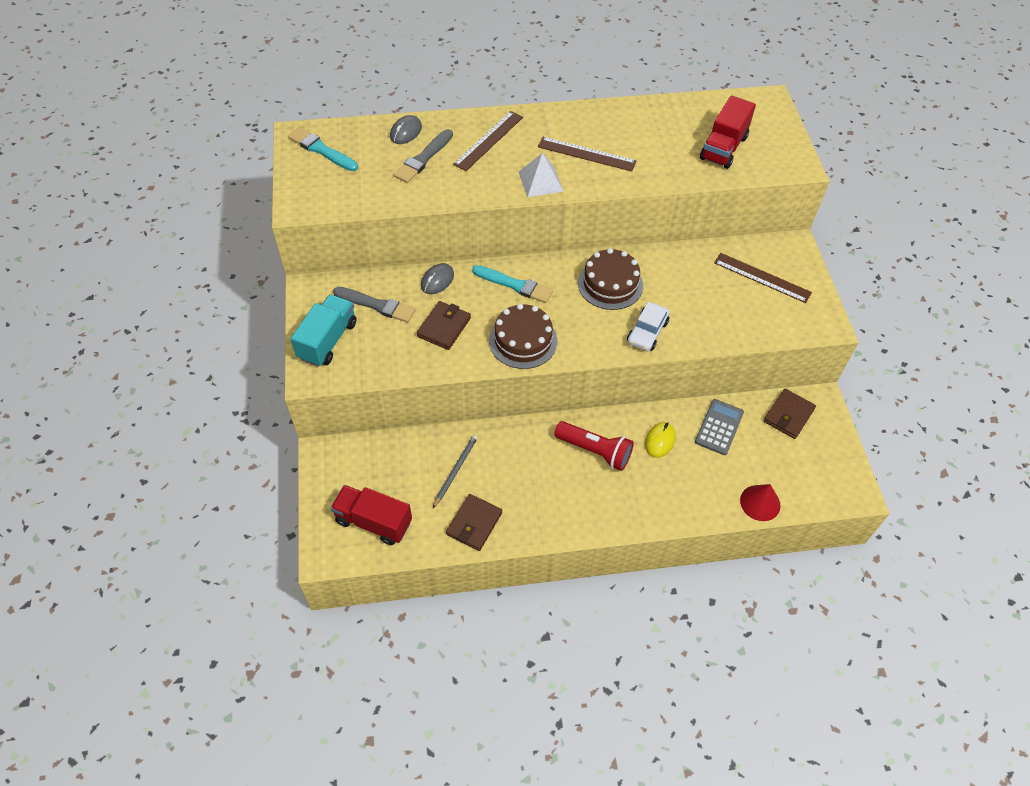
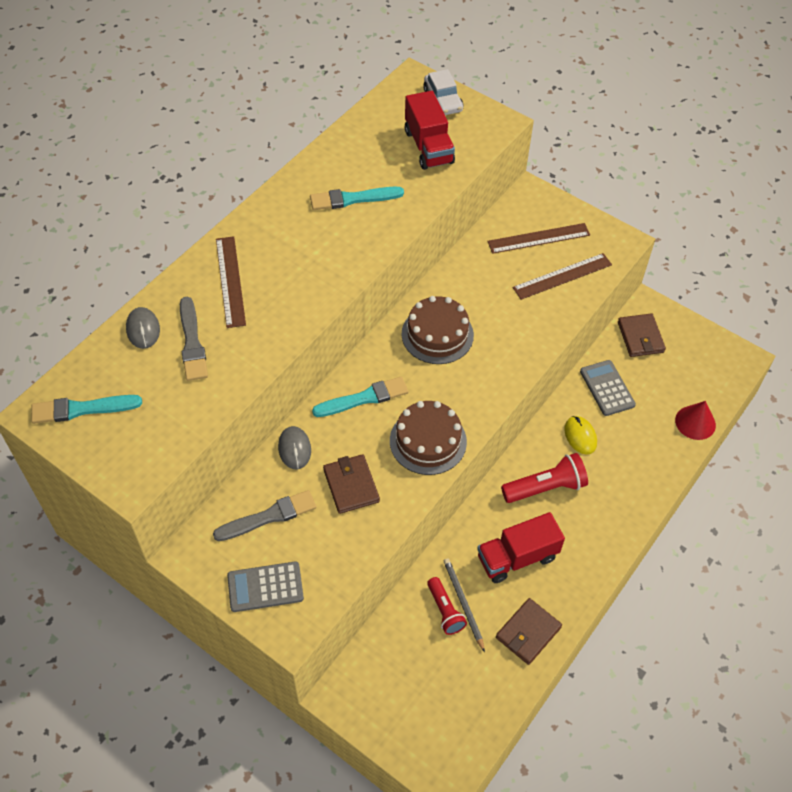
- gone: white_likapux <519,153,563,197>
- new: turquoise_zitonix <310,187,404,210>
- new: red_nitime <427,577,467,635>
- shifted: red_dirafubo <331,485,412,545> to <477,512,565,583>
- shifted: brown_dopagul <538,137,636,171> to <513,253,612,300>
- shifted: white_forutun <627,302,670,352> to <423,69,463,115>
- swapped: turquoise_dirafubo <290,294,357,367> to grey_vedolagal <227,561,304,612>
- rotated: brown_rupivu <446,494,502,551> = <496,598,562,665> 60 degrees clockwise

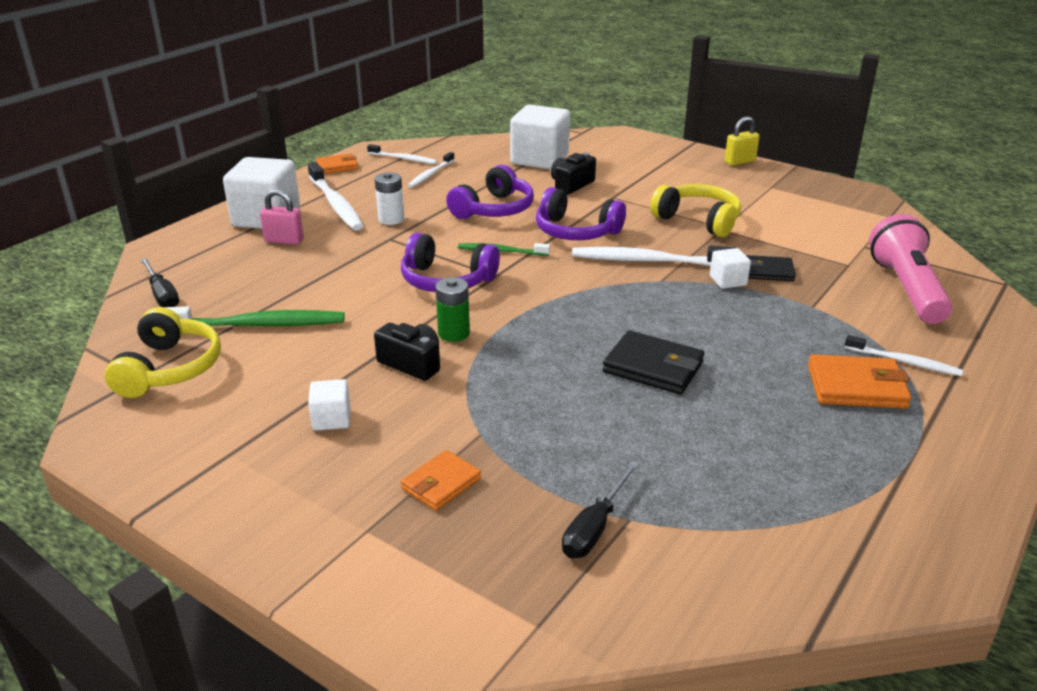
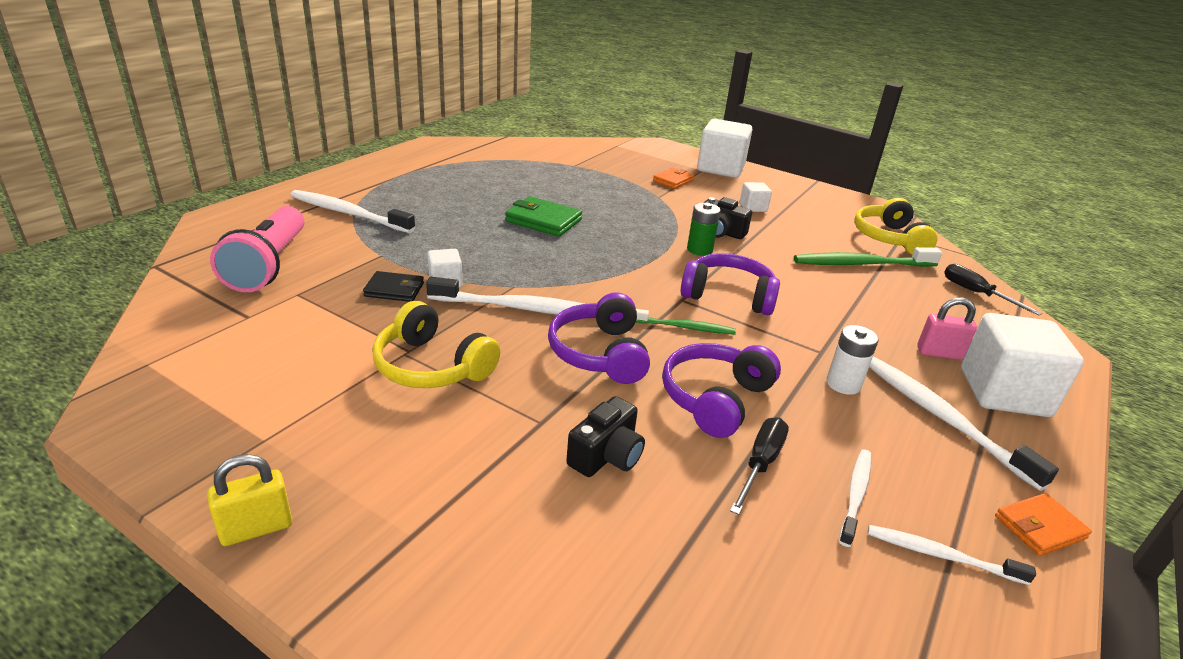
- gone: orange_rupivu <808,354,911,409>
- shifted: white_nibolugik <510,105,570,170> to <697,118,752,178>
- shifted: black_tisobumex <562,461,639,558> to <730,417,789,515>
- repainted: black_rupivu <603,330,704,395> to green_rupivu <505,196,582,237>
- rotated: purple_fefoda <536,187,626,240> = <548,292,650,384> 120 degrees counterclockwise
- scaled: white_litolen <845,335,963,376> = <290,190,415,233> x1.71

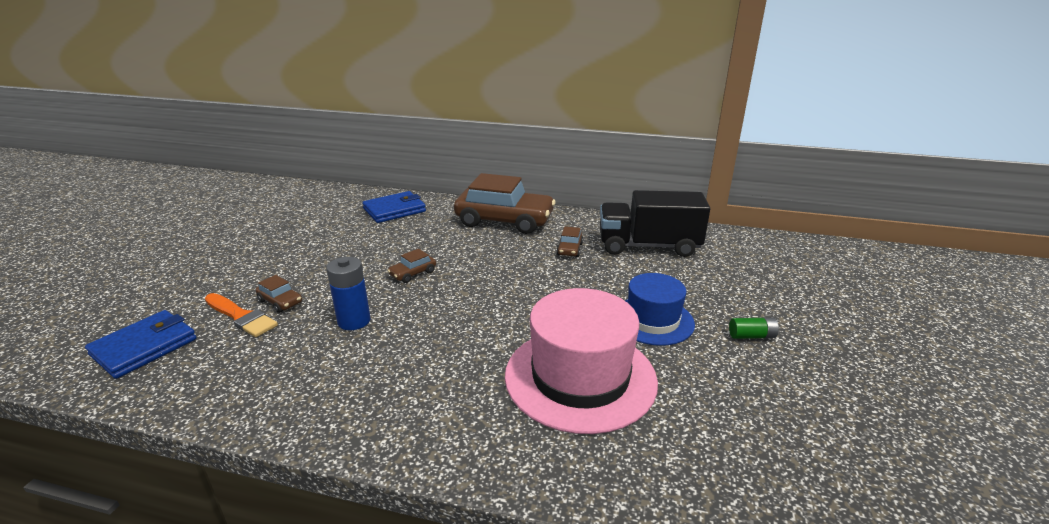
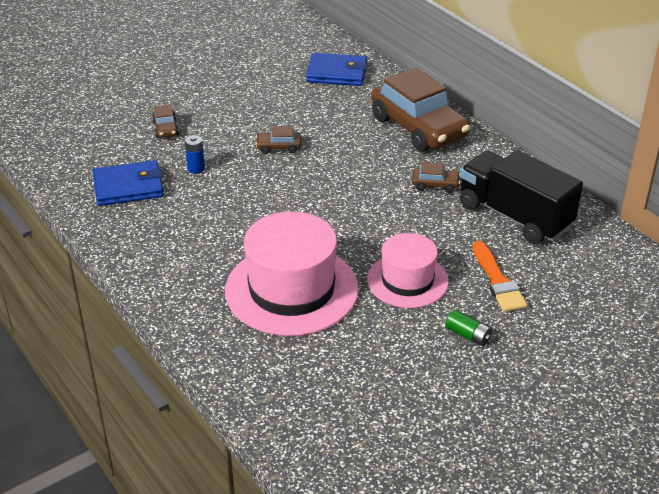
- shifted: blue_rupivu <85,310,197,379> to <93,160,164,206>
- shifted: orange_zitonix <205,293,278,337> to <473,241,527,312>
- repainted: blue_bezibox <625,273,695,346> to pink_bezibox <367,233,449,308>
- rotated: brown_forutun <556,226,583,257> = <412,162,460,193> 135 degrees counterclockwise
- scaled: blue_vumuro <326,257,370,330> = <185,135,205,174> x0.61

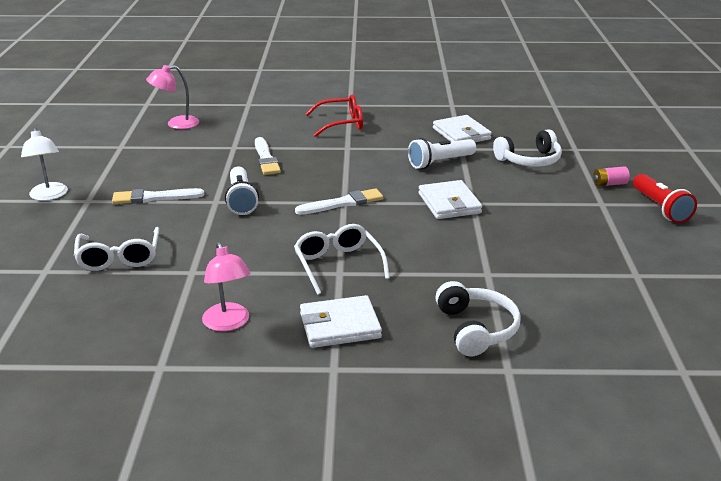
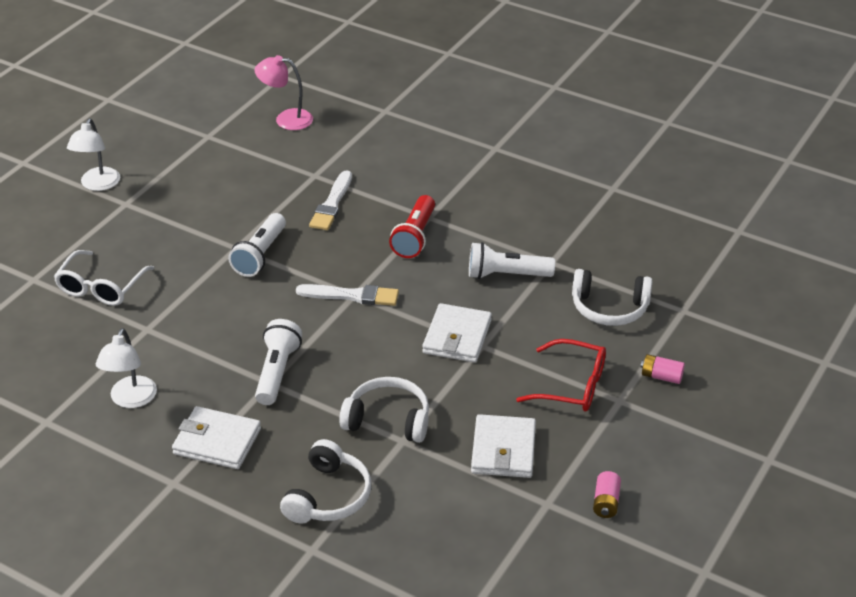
- gone: white_zitonix <112,188,204,204>
- new: white_fefoda <339,377,429,443>
- new: pink_vumuro <593,471,621,518>
- shifted: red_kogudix <305,95,363,137> to <516,339,606,411>
- shifted: white_rupivu <433,115,492,142> to <471,414,536,478>
- shifted: red_nitime <633,174,697,223> to <389,195,435,258>
- swapped: white_kogudix <294,224,390,295> to white_nitime <255,319,302,405>
- repainted: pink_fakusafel <202,242,251,331> to white_fakusafel <96,328,157,408>

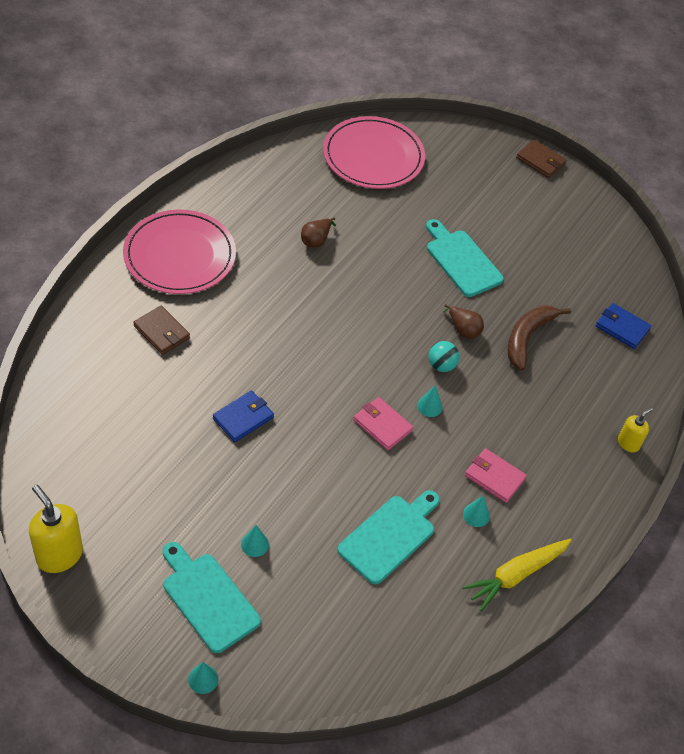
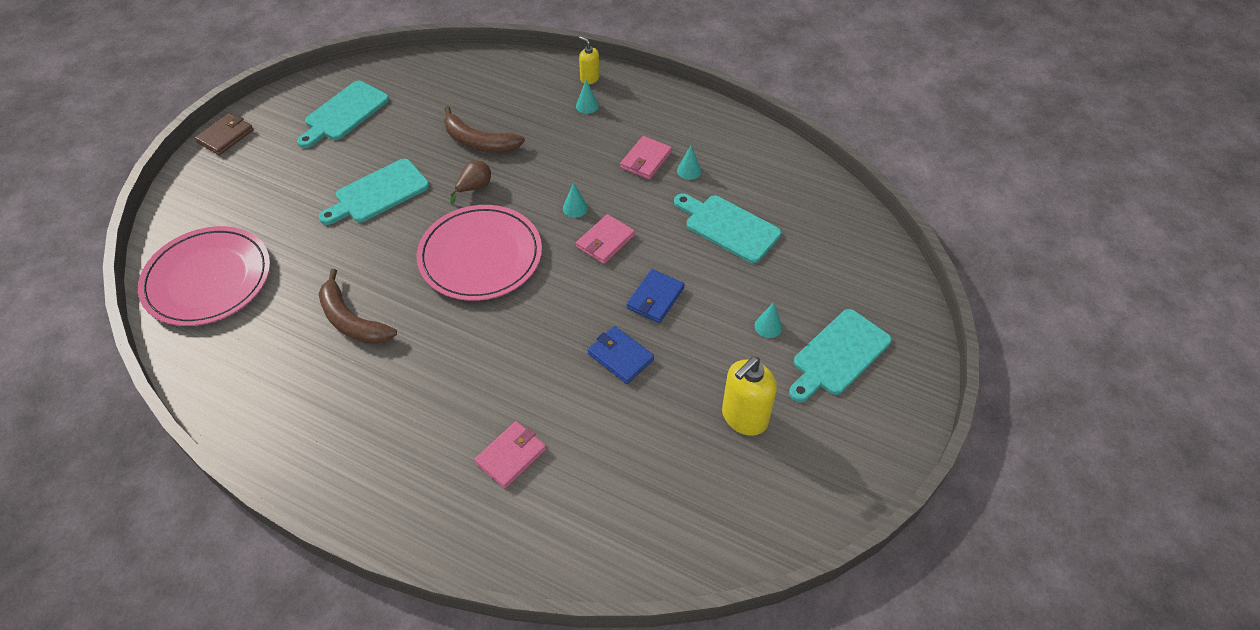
- gone: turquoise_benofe <428,341,460,372>
- gone: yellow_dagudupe <463,539,572,611>
- new: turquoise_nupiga <297,81,389,148>
- shifted: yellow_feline <29,485,83,573> to <722,357,777,436>
- shifted: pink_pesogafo <123,210,236,294> to <417,205,542,301>
- shifted: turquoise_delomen <188,662,219,694> to <576,80,599,114>
- shifted: blue_rupivu <596,303,651,349> to <626,269,685,323>
- swapped: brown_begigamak <301,217,336,248> to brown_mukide <319,269,397,344>
- repainted: brown_rupivu <133,306,190,355> to pink_rupivu <474,421,547,489>

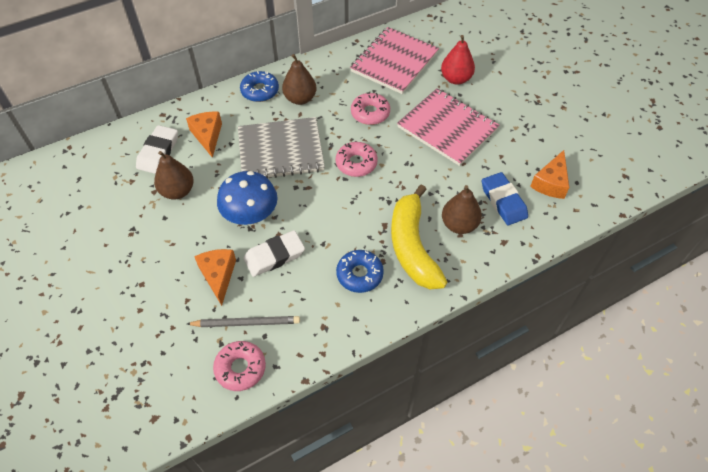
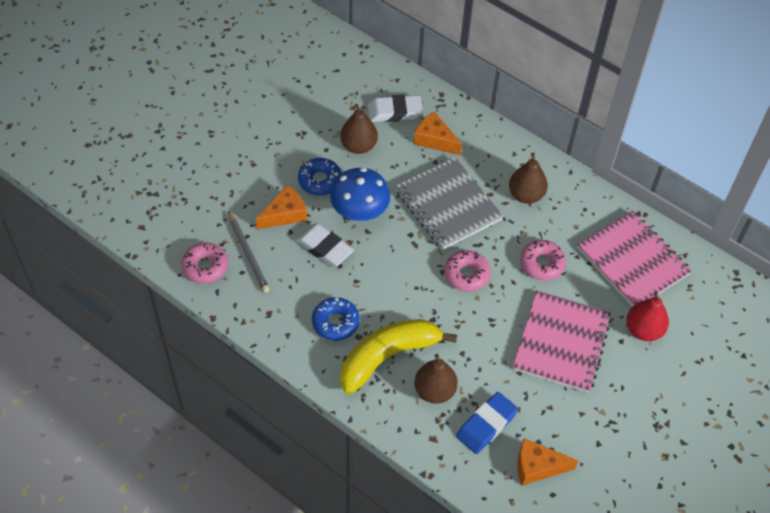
- shifted: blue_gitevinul <240,71,279,102> to <298,158,342,195>
- rotated: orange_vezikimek <186,112,222,158> = <414,112,462,155> 105 degrees counterclockwise
- rotated: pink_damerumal <350,27,439,94> = <577,210,692,307> 45 degrees clockwise

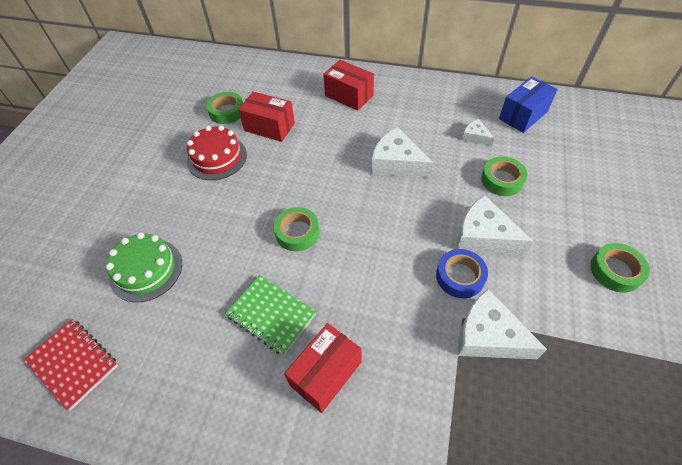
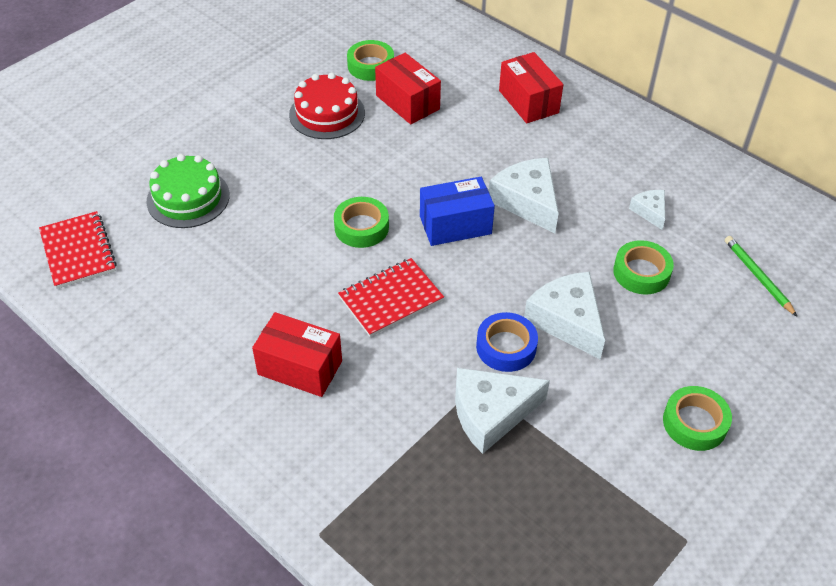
- gone: green_damerumal <225,275,316,356>
- new: red_damerumal <338,258,444,337>
- new: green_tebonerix <725,236,797,316>
- shifted: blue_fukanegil <499,77,558,133> to <420,177,495,246>
- rotated: red_fukanegil <284,323,362,413> = <252,312,342,397> 45 degrees clockwise
- rotated: white_vezikimek <458,289,547,359> = <455,368,550,454> 75 degrees counterclockwise

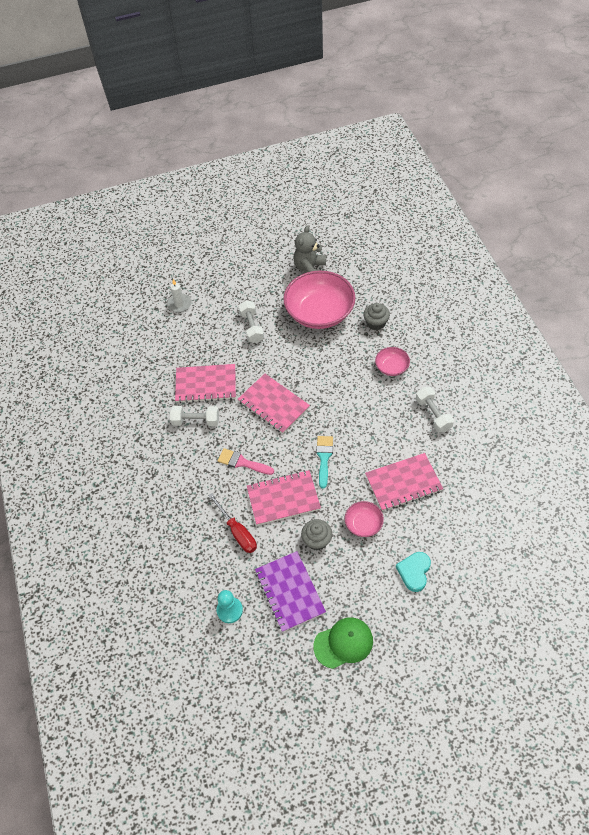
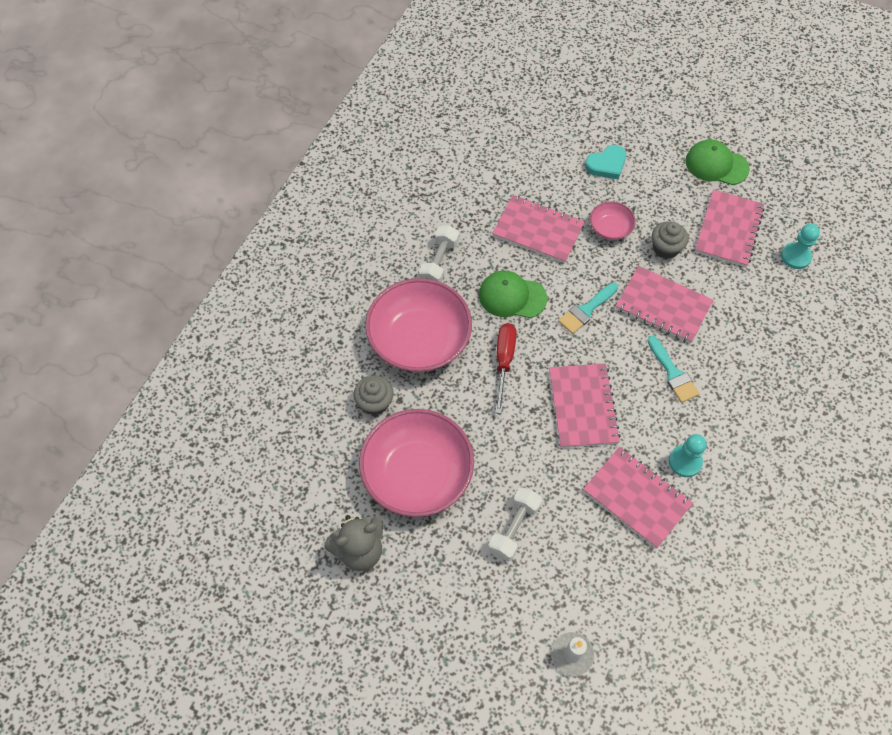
- new: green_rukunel <479,270,547,318>
- shifted: red_tisobumex <208,493,257,553> to <495,323,516,414>
- swapped: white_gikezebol <170,406,219,426> to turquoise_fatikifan <669,434,707,477>
- repainted: pink_zitonix <218,448,274,475> to turquoise_zitonix <647,336,699,403>
- repainted: purple_damerumal <255,551,326,632> to pink_damerumal <695,189,765,267>
- scaled: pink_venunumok <375,347,410,376> = <365,278,472,372> x2.15

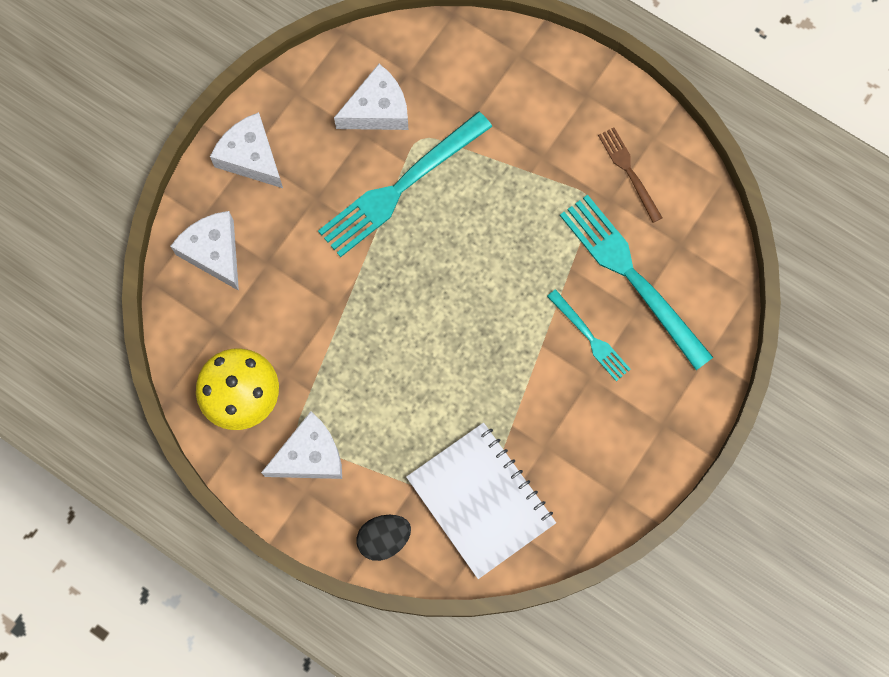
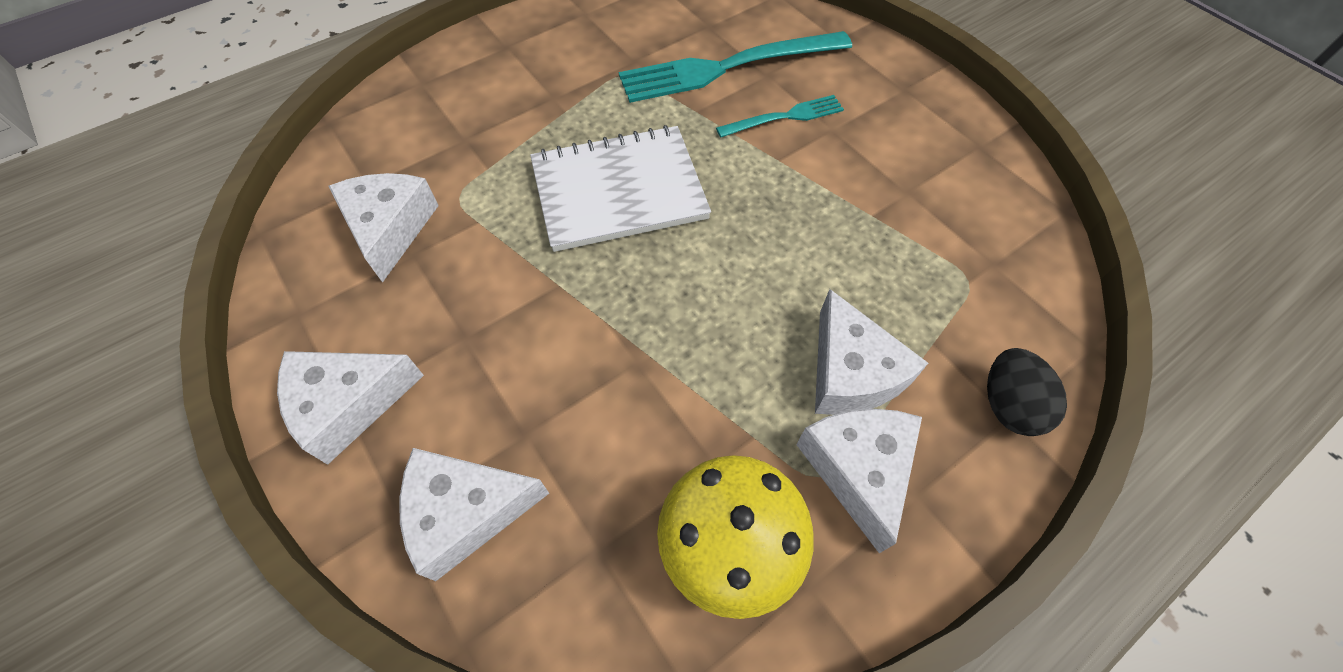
- gone: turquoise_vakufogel <318,111,492,257>
- gone: brown_vakufogel <598,128,662,223>
- new: white_vezikimek <815,289,928,415>
- shifted: white_damerumal <406,423,556,579> to <530,125,711,252>

